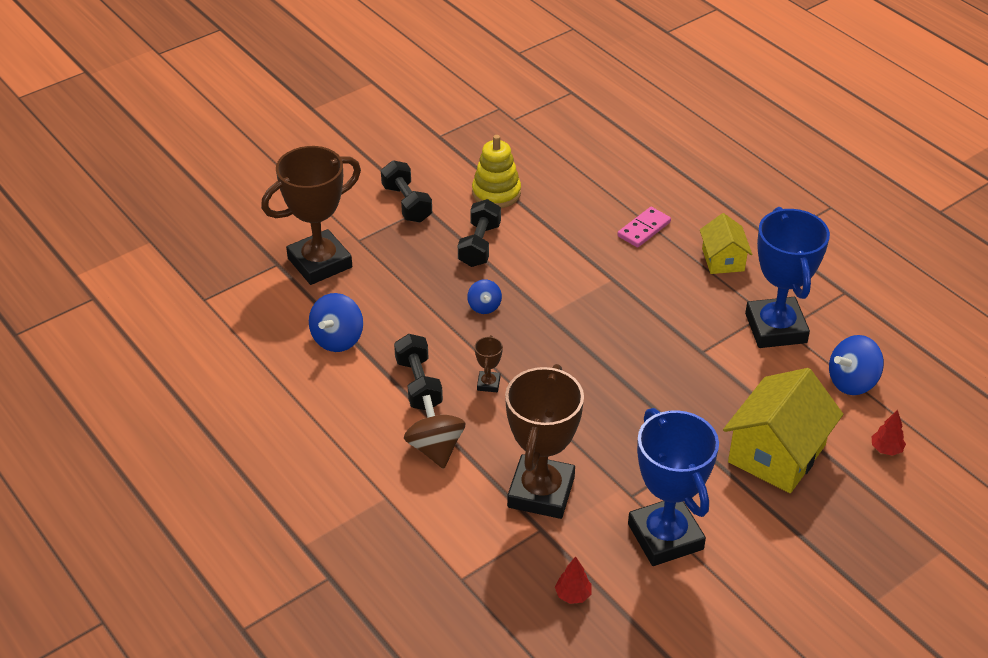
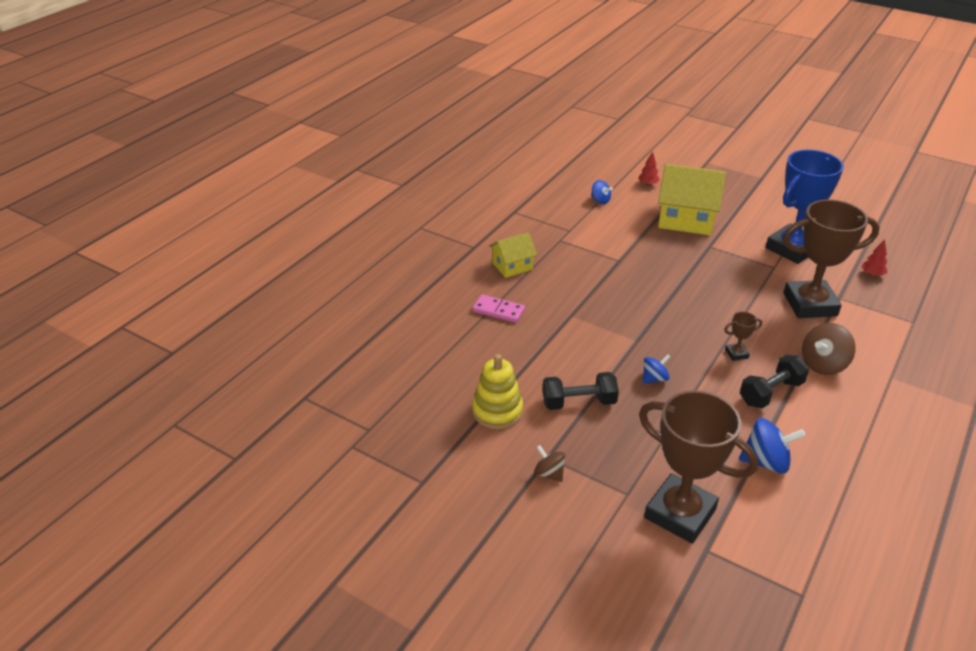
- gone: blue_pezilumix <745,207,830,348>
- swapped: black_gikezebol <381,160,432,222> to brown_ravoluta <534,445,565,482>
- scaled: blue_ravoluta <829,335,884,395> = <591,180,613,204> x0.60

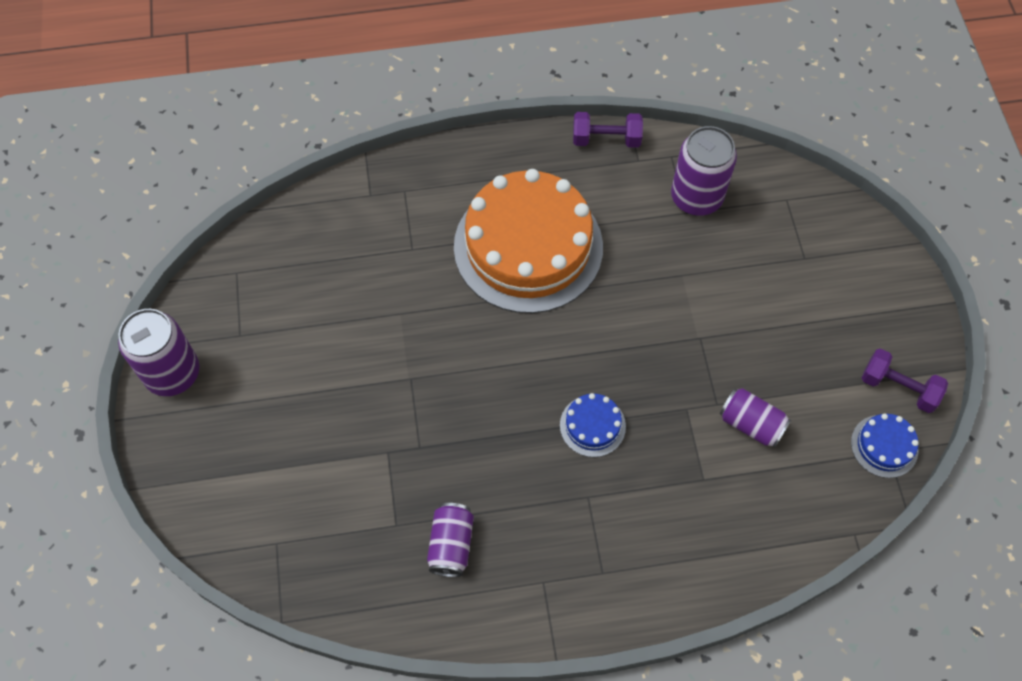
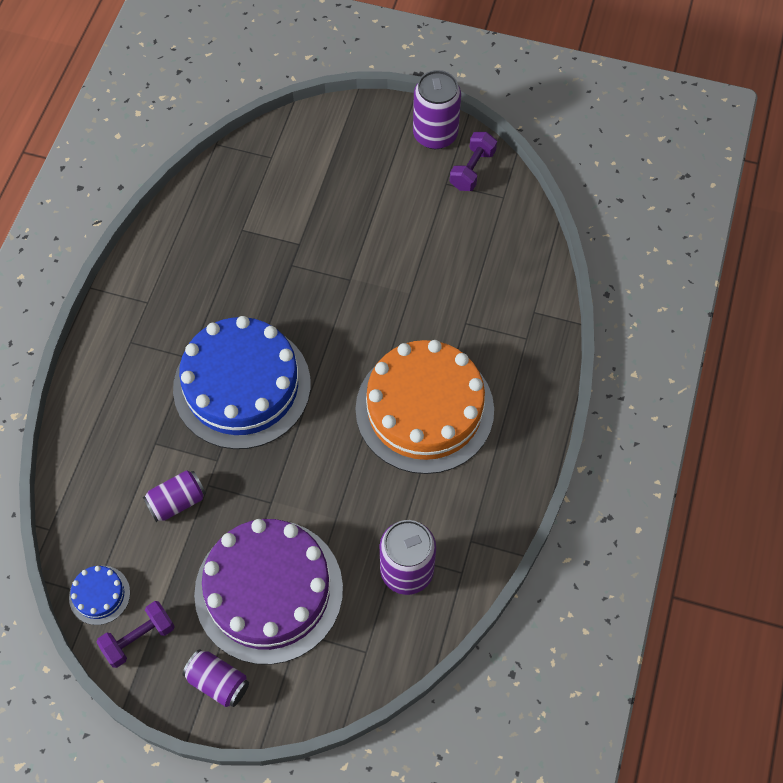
- new: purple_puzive <194,519,343,665>
- shifted: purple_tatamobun <427,503,474,577> to <183,649,249,707>
- shifted: purple_gikezebol <573,112,643,148> to <450,132,497,191>
- scaled: blue_puzive <560,393,626,457> = <173,316,311,449> x2.44

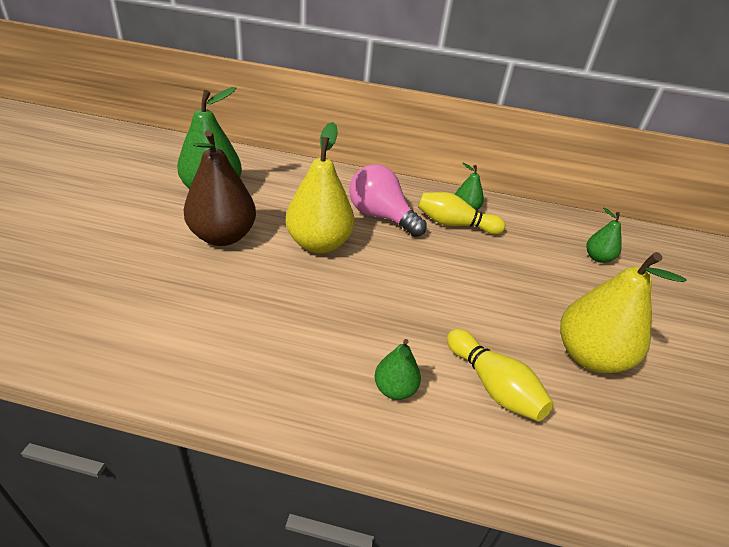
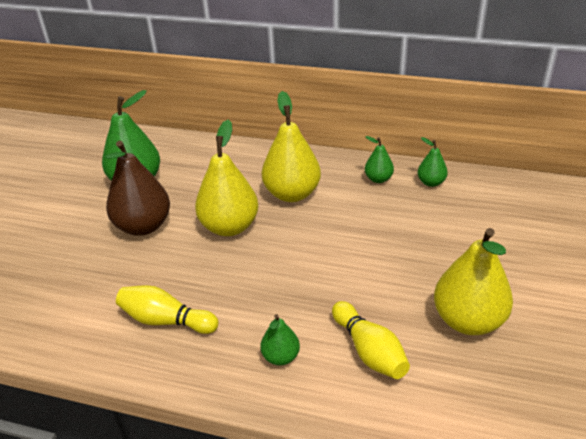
- shifted: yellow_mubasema <418,192,505,235> to <116,285,218,334>
- shifted: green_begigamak <586,208,622,263> to <418,137,448,187>
- swapped: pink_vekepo <349,164,427,237> to yellow_begigamak <262,91,321,202>

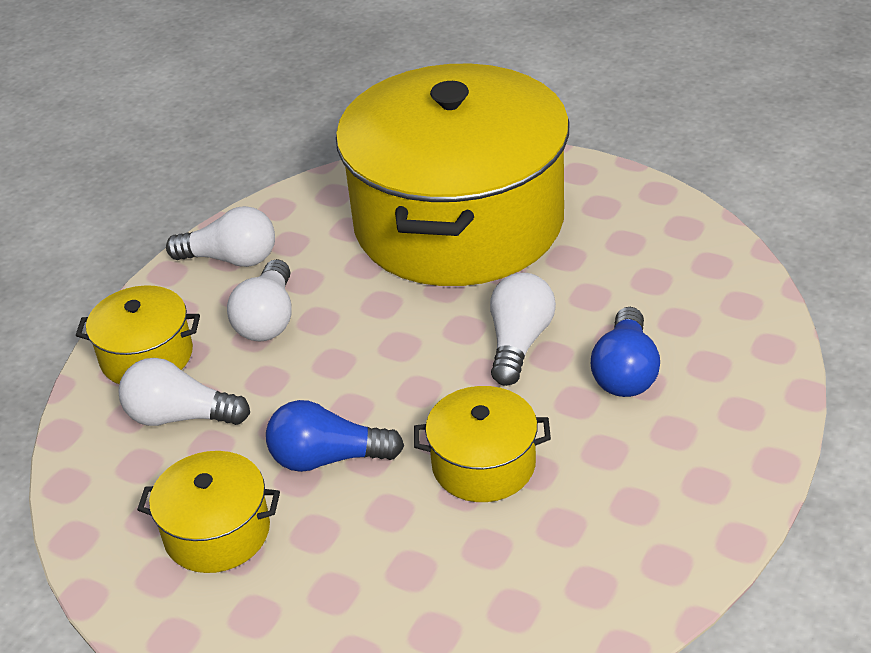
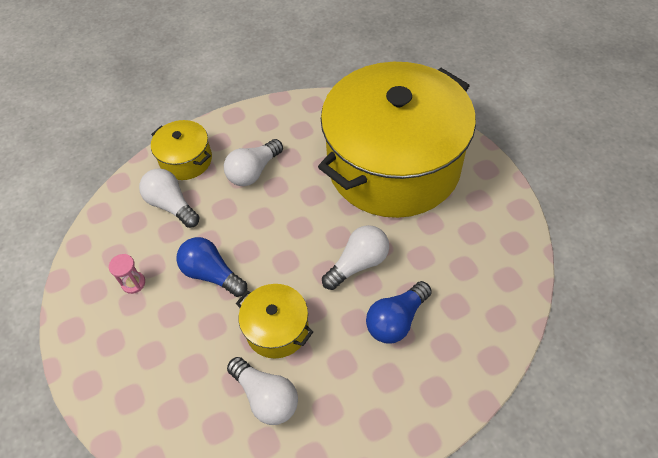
- shifted: white_vekepo <166,206,275,267> to <227,357,298,425>
- swapped: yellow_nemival <137,451,280,573> to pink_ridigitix <108,254,145,294>

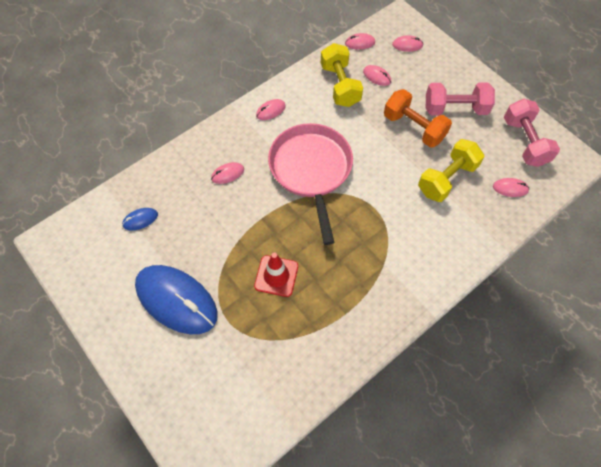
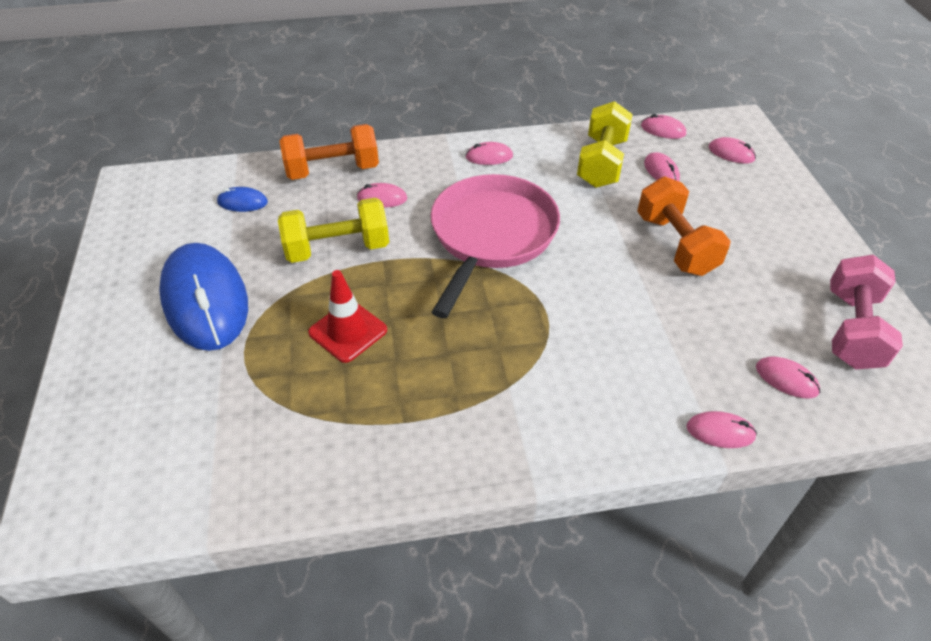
- gone: pink_gikezebol <426,82,495,115>
- new: orange_gikezebol <279,124,379,180>
- new: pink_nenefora <686,411,757,448>
- shifted: yellow_gikezebol <418,139,485,202> to <278,198,389,263>

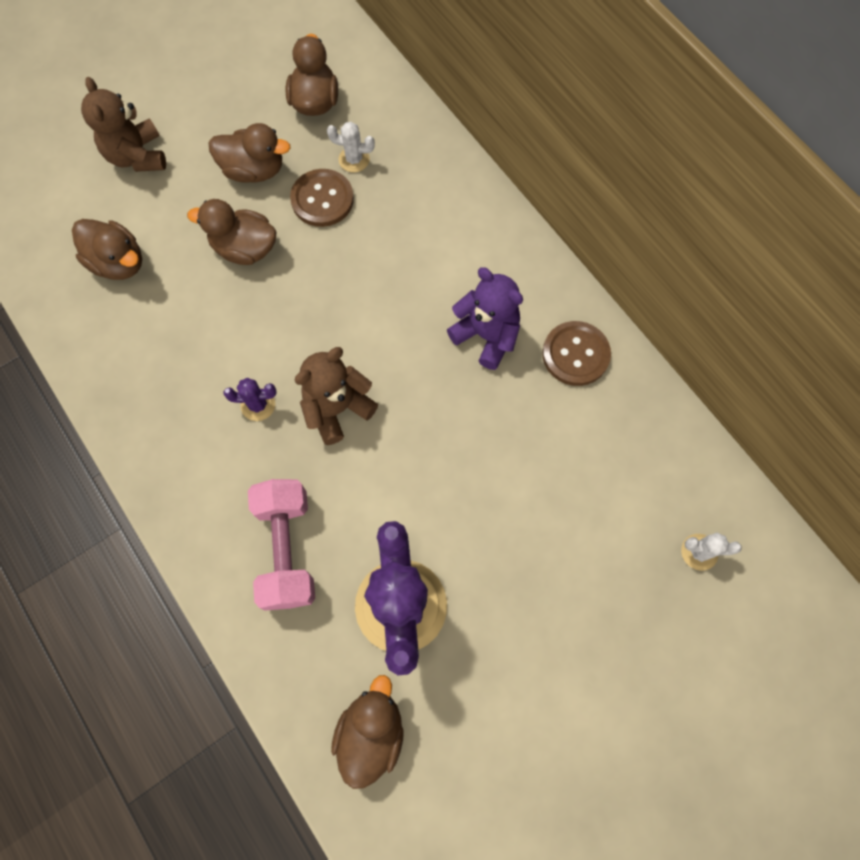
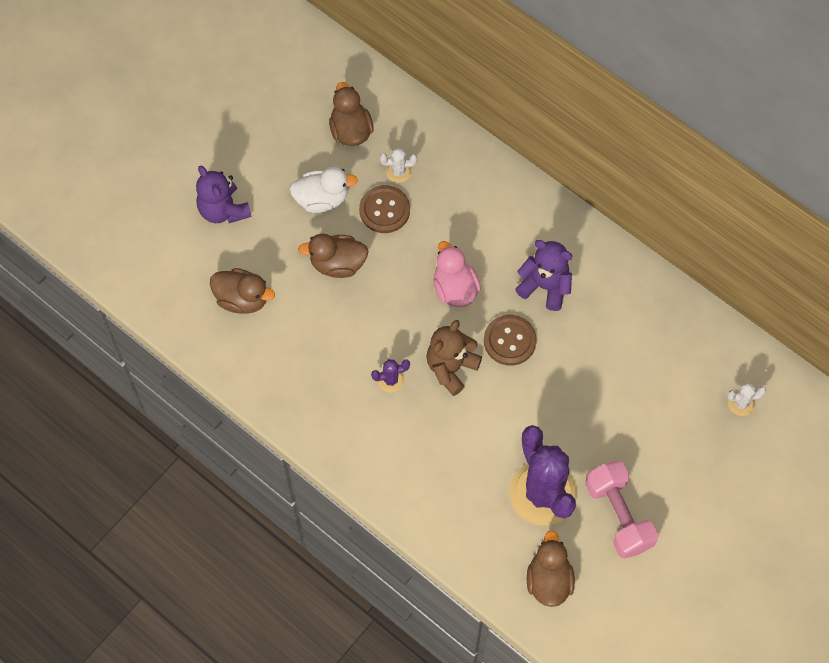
- new: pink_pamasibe <433,241,481,307>
- shifted: pink_gikezebol <248,479,315,611> to <585,461,658,559>
- shifted: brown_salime <542,321,611,386> to <484,315,537,365>
- repainted: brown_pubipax <81,77,166,172> to purple_pubipax <196,165,252,223>
- repainted: brown_pamasibe <209,123,291,183> to white_pamasibe <289,167,358,213>

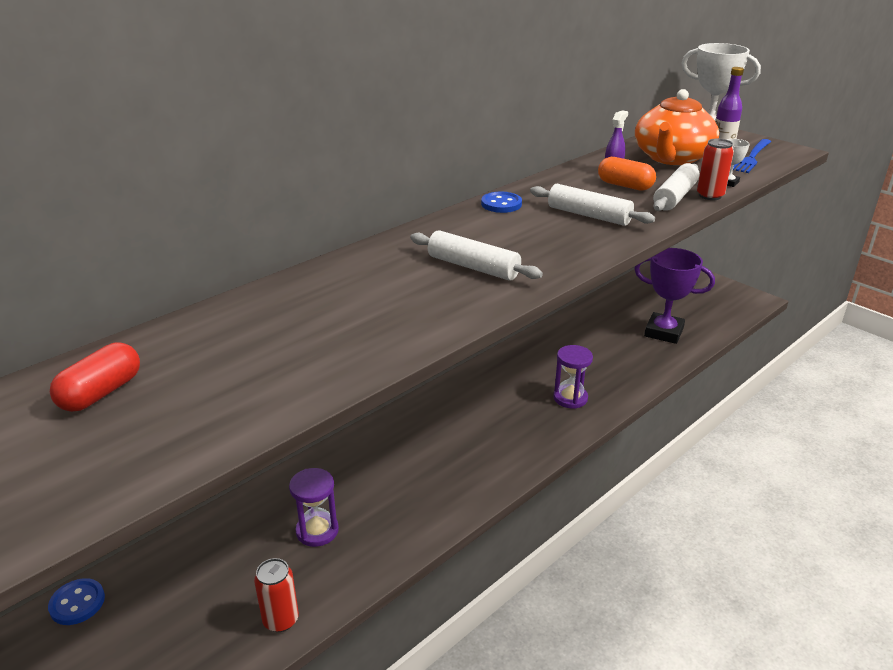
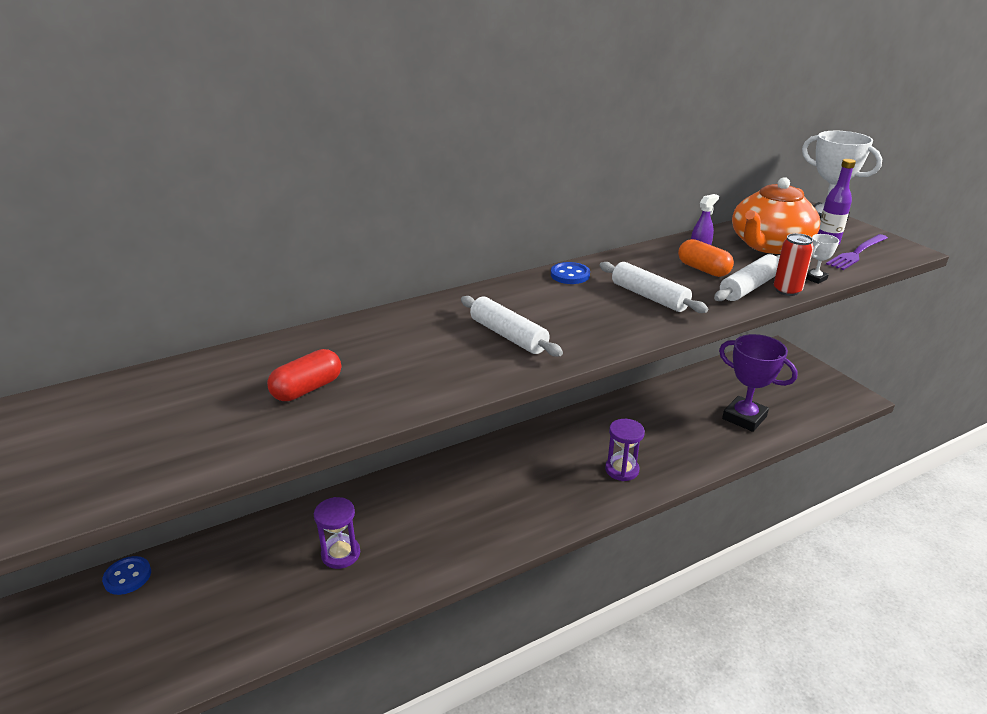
- gone: red_tatamobun <254,558,299,632>
- shifted: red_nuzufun <50,343,140,412> to <267,349,341,401>
- repainted: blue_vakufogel <733,139,771,173> to purple_vakufogel <826,234,888,270>

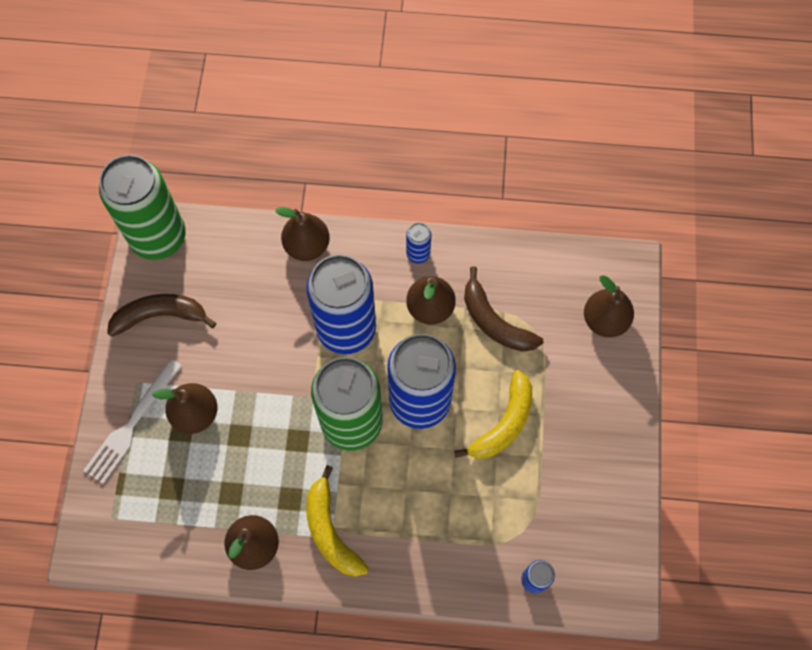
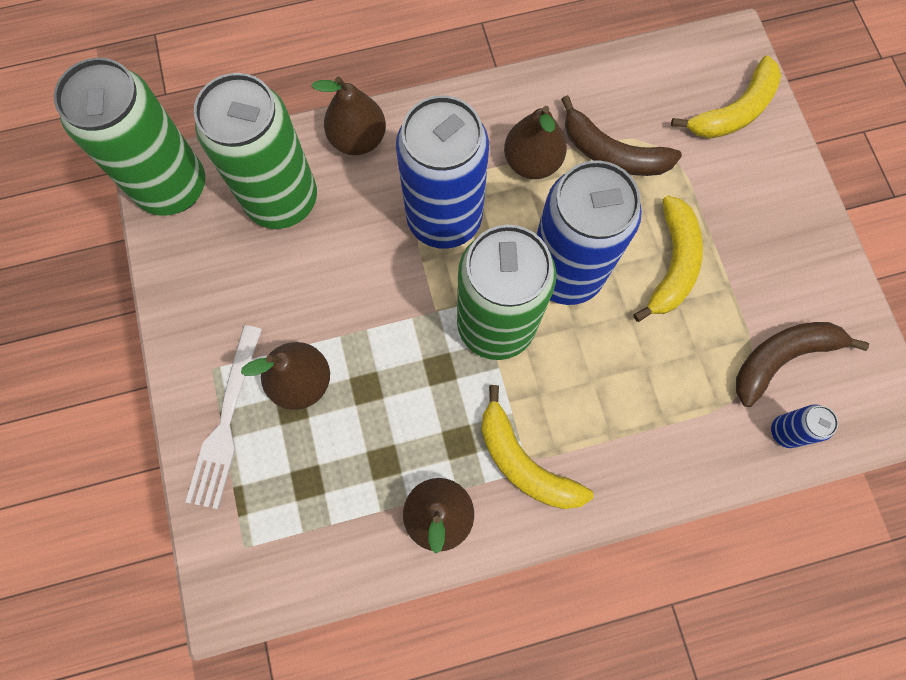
- gone: blue_tatamobun <406,223,431,263>
- new: green_tatamobun <194,73,317,229>
- shifted: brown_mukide <107,294,216,337> to <736,322,869,407>
- swapped: brown_begigamak <584,275,634,337> to yellow_mukide <671,55,781,139>

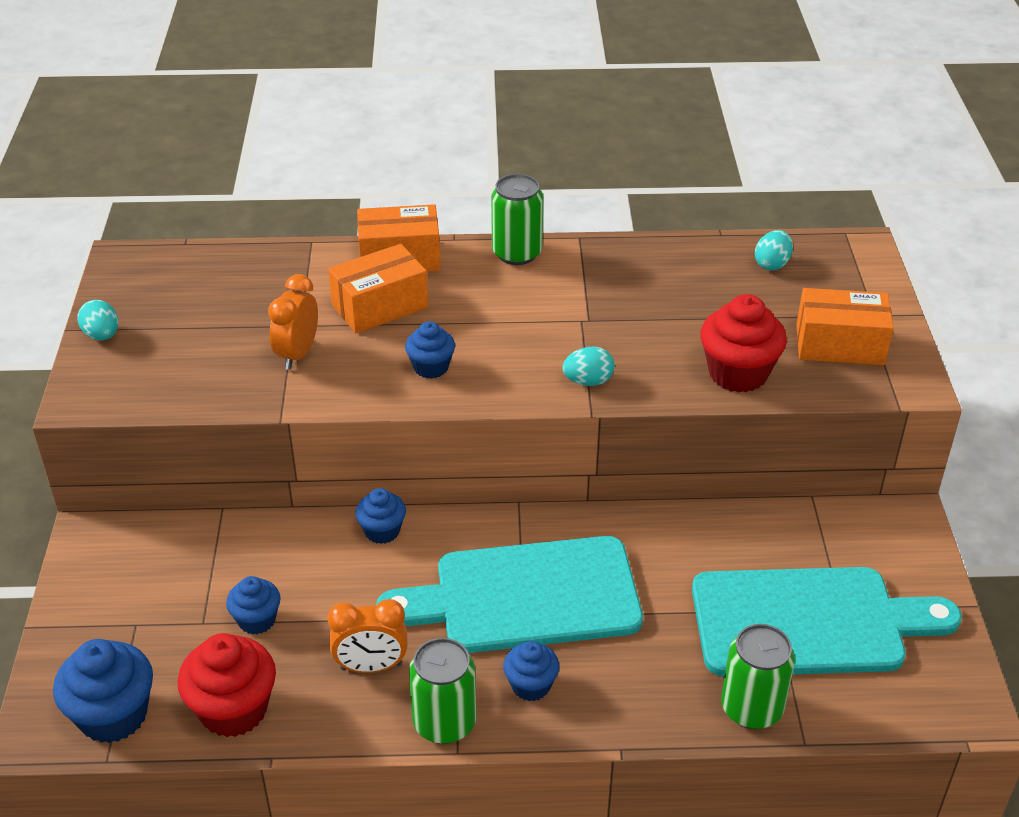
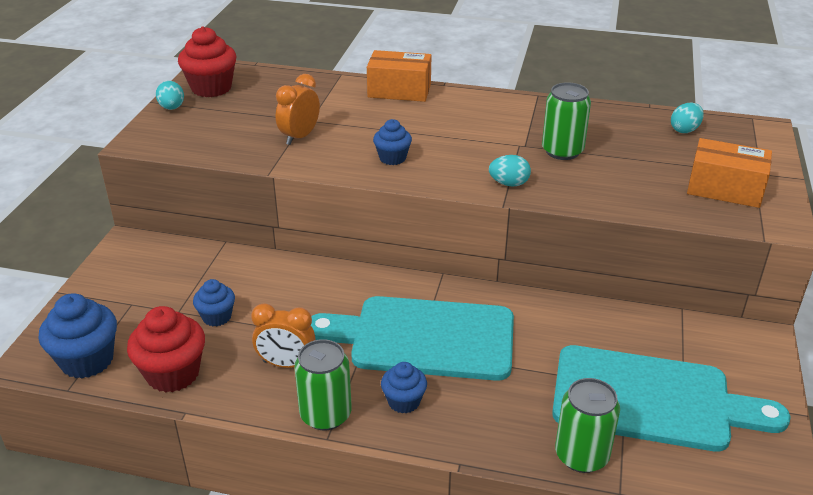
- gone: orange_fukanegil <328,244,428,333>
- gone: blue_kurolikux <355,488,406,544>
- shifted: green_tatamobun <491,174,543,265> to <542,82,591,160>
- shifted: red_kurolikux <700,294,787,393> to <178,26,237,97>

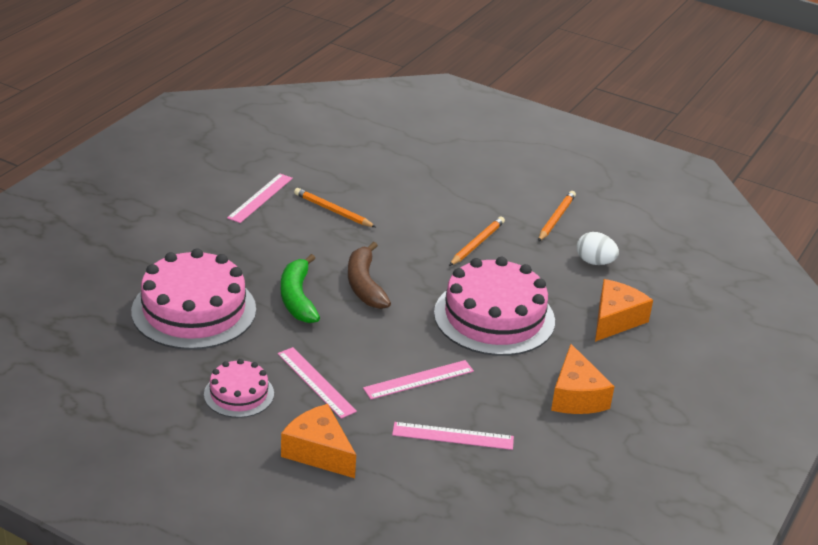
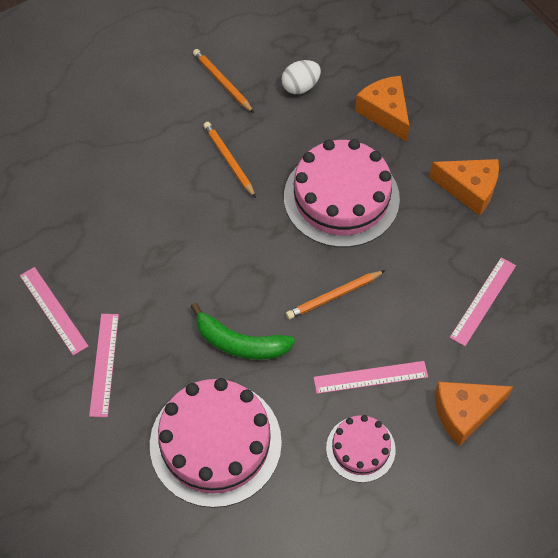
- gone: brown_mukide <348,242,391,309>
- shifted: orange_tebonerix <294,188,376,227> to <286,270,385,319>
- shifted: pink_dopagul <363,360,474,399> to <89,314,119,417>

